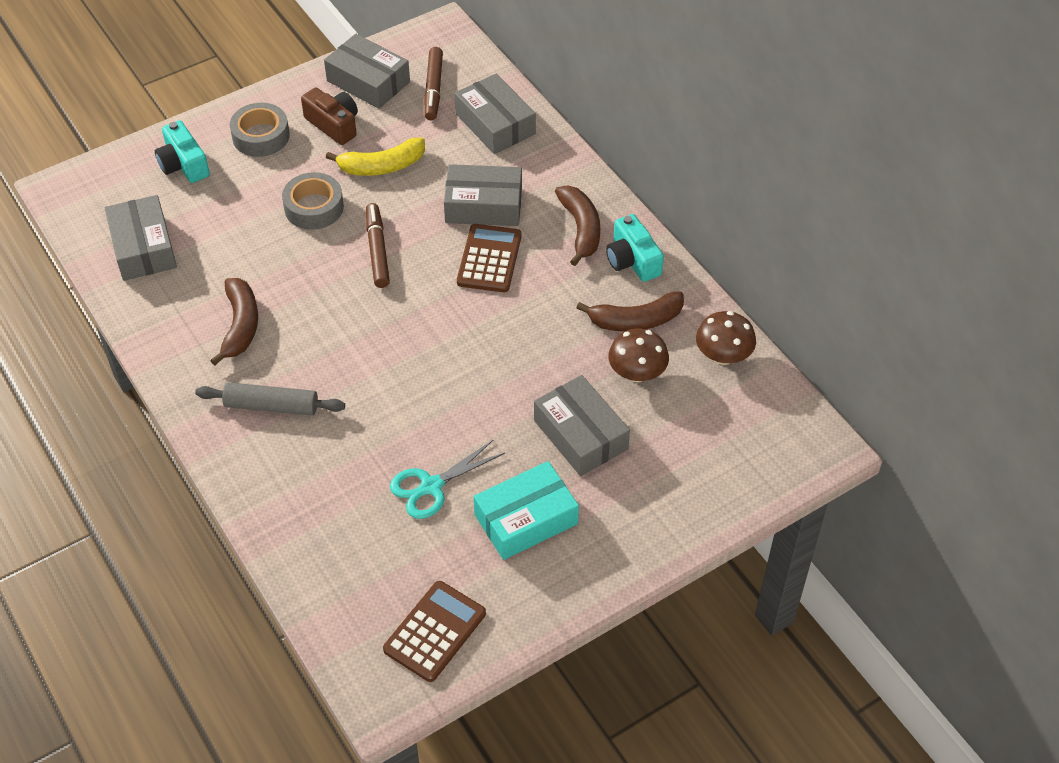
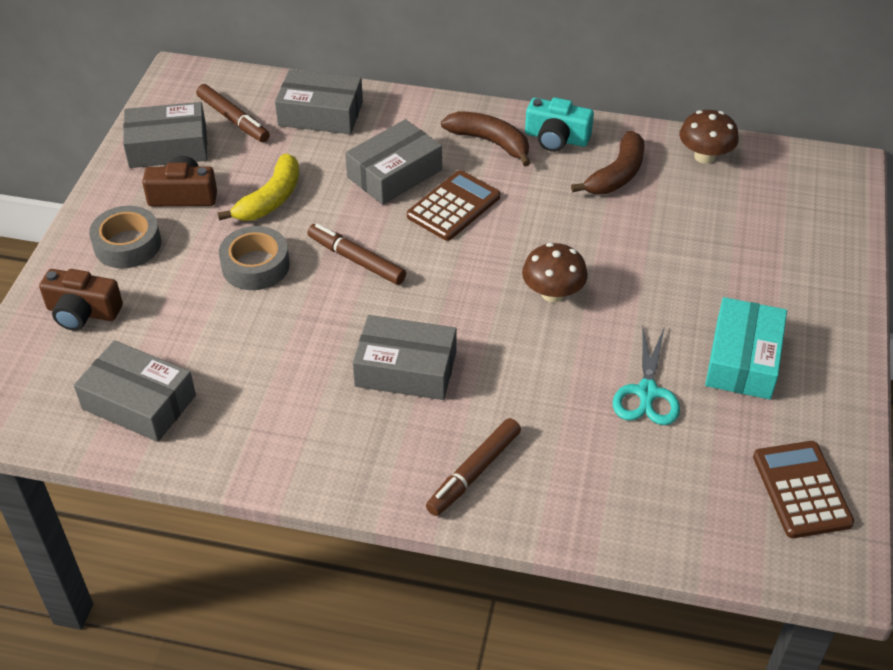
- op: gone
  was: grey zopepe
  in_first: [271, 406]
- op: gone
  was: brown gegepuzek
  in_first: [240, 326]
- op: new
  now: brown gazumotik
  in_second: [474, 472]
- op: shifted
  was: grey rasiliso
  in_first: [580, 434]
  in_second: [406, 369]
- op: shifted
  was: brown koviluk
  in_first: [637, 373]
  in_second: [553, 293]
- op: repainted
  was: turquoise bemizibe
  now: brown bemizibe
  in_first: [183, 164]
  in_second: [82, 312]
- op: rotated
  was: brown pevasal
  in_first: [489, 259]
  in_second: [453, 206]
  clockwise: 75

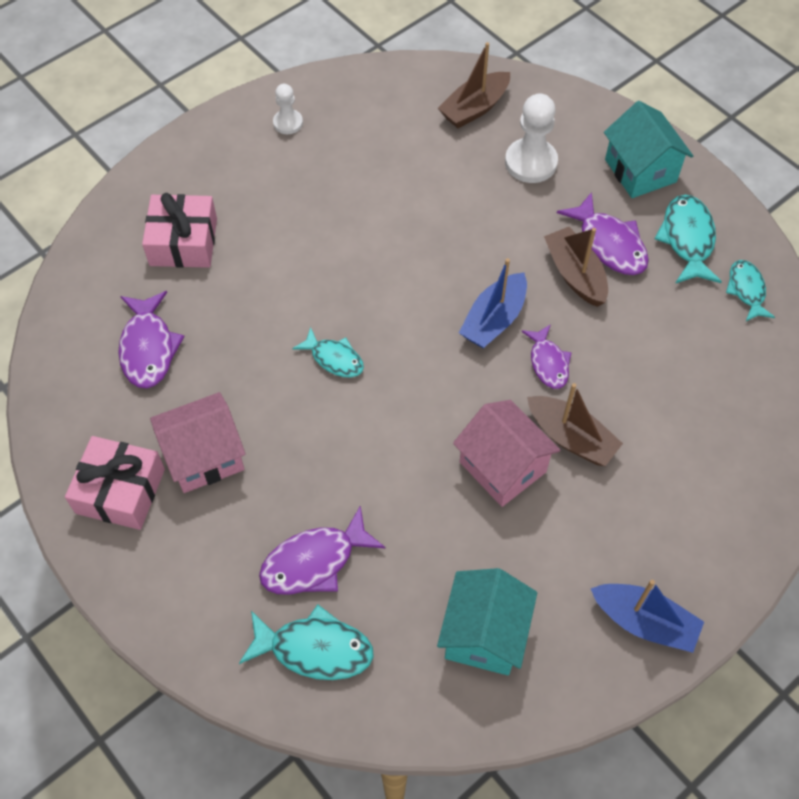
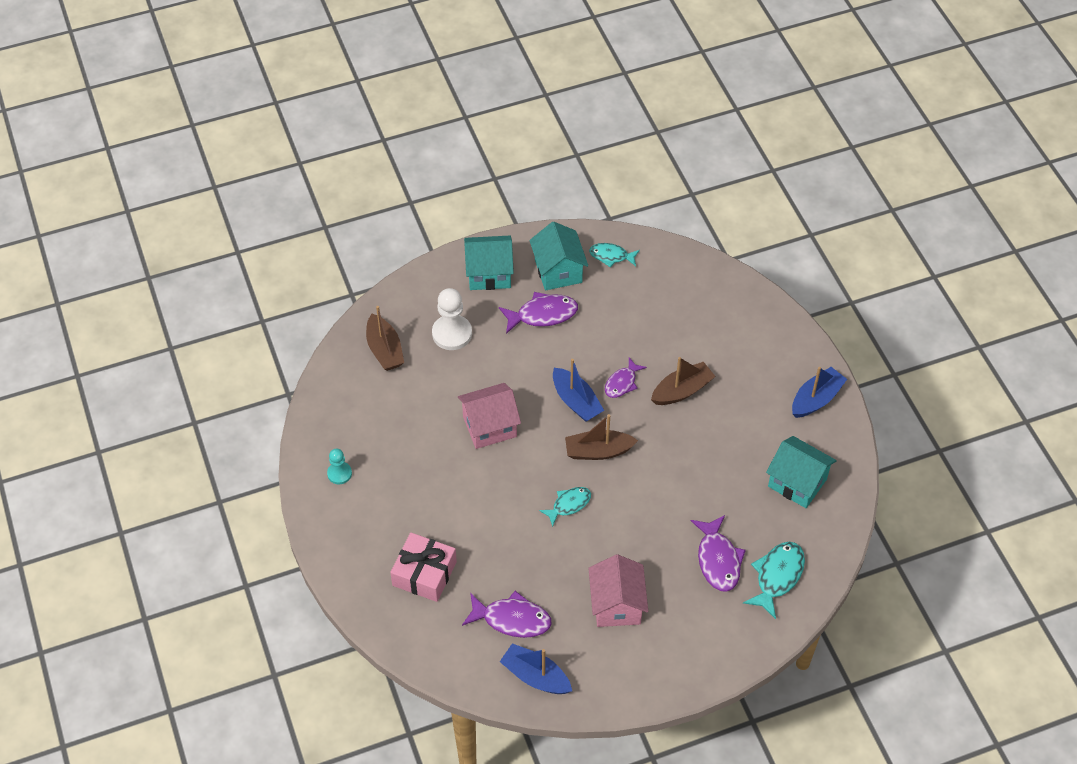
- op: gone
  was: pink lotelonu
  in_first: [120, 491]
- op: new
  now: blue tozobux
  in_second: [535, 676]
- op: shifted
  was: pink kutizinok
  in_first: [503, 467]
  in_second: [490, 426]
- op: shifted
  was: brown tozobux
  in_first: [575, 274]
  in_second: [598, 451]
- op: swapped
  was: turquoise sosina
  now: turquoise kutizinok
  in_first: [687, 239]
  in_second: [558, 271]
- op: repainted
  was: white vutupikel
  now: turquoise vutupikel
  in_first: [288, 123]
  in_second: [339, 473]
- op: rotated
  was: purple sosina
  in_first: [548, 363]
  in_second: [622, 383]
  clockwise: 120

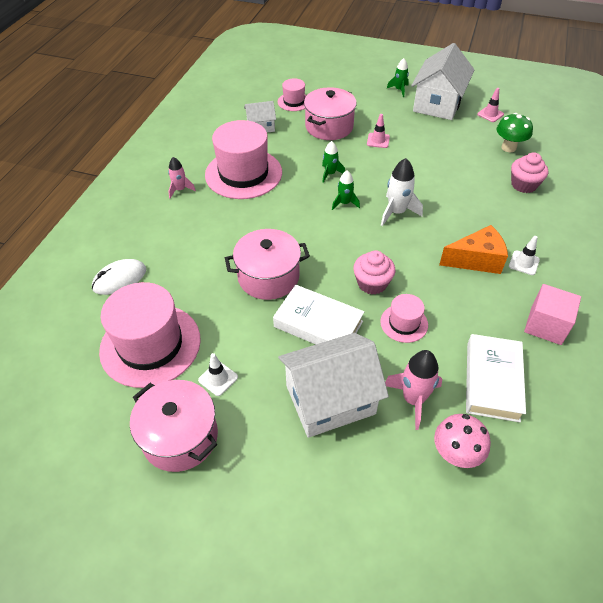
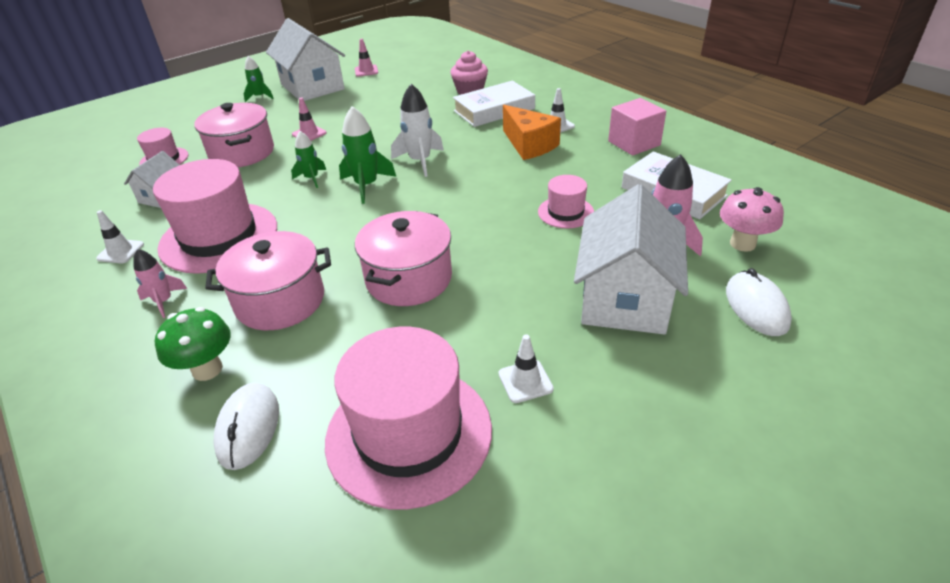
- op: gone
  was: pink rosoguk
  in_first: [372, 283]
- op: new
  now: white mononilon
  in_second: [120, 251]
- op: new
  now: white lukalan
  in_second: [756, 307]
- op: shifted
  was: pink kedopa
  in_first: [180, 437]
  in_second: [280, 301]
- op: shifted
  was: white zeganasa
  in_first: [318, 324]
  in_second: [494, 110]
- op: shifted
  was: green koviluk
  in_first: [508, 147]
  in_second: [207, 369]
- op: rotated
  was: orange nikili
  in_first: [476, 260]
  in_second: [529, 145]
  clockwise: 120
- op: scaled
  was: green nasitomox
  in_first: [344, 203]
  in_second: [366, 186]
  ratio: 1.58

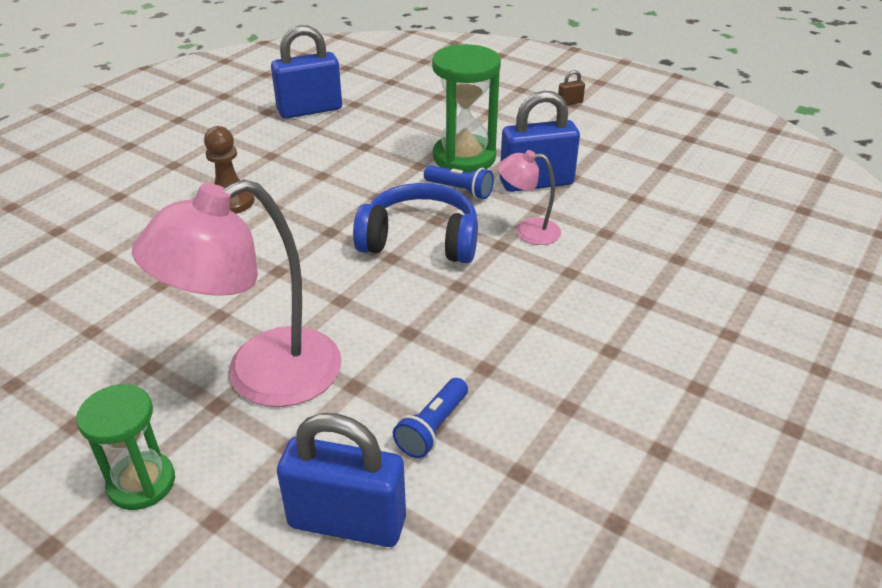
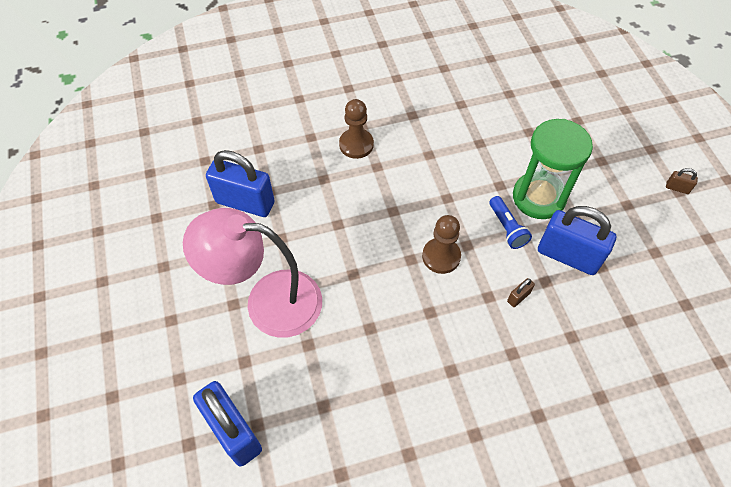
- op: gone
  was: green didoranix
  in_first: [141, 483]
- op: gone
  was: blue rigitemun
  in_first: [432, 428]
- op: shifted
  was: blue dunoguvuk
  in_first: [310, 110]
  in_second: [245, 203]
- op: swapped
  was: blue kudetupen
  now: brown vutupikel
  in_first: [420, 240]
  in_second: [441, 256]
- op: swapped
  was: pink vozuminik
  now: brown dunoguvuk
  in_first: [528, 231]
  in_second: [518, 297]

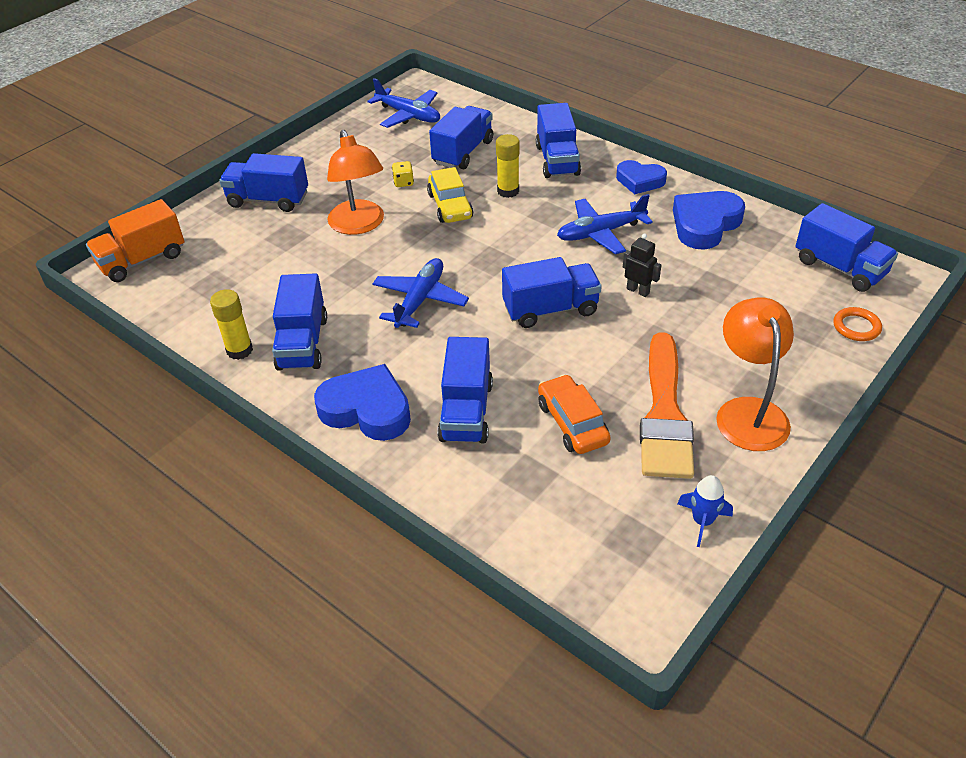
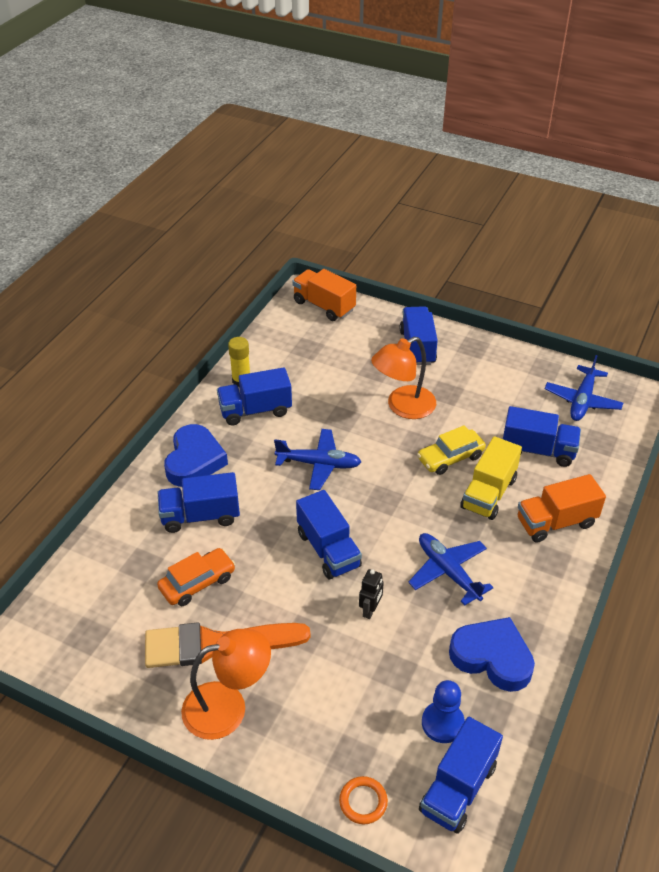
- op: gone
  was: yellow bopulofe
  in_first: [403, 182]
- op: gone
  was: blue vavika
  in_first: [640, 181]
- op: gone
  was: blue nasitomox
  in_first: [702, 521]
- op: new
  now: blue vutupikel
  in_second: [442, 723]
- op: swapped
  was: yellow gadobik
  now: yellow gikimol
  in_first: [508, 191]
  in_second: [488, 493]
- op: repainted
  was: blue gikimol
  now: orange gikimol
  in_first: [557, 160]
  in_second: [556, 522]

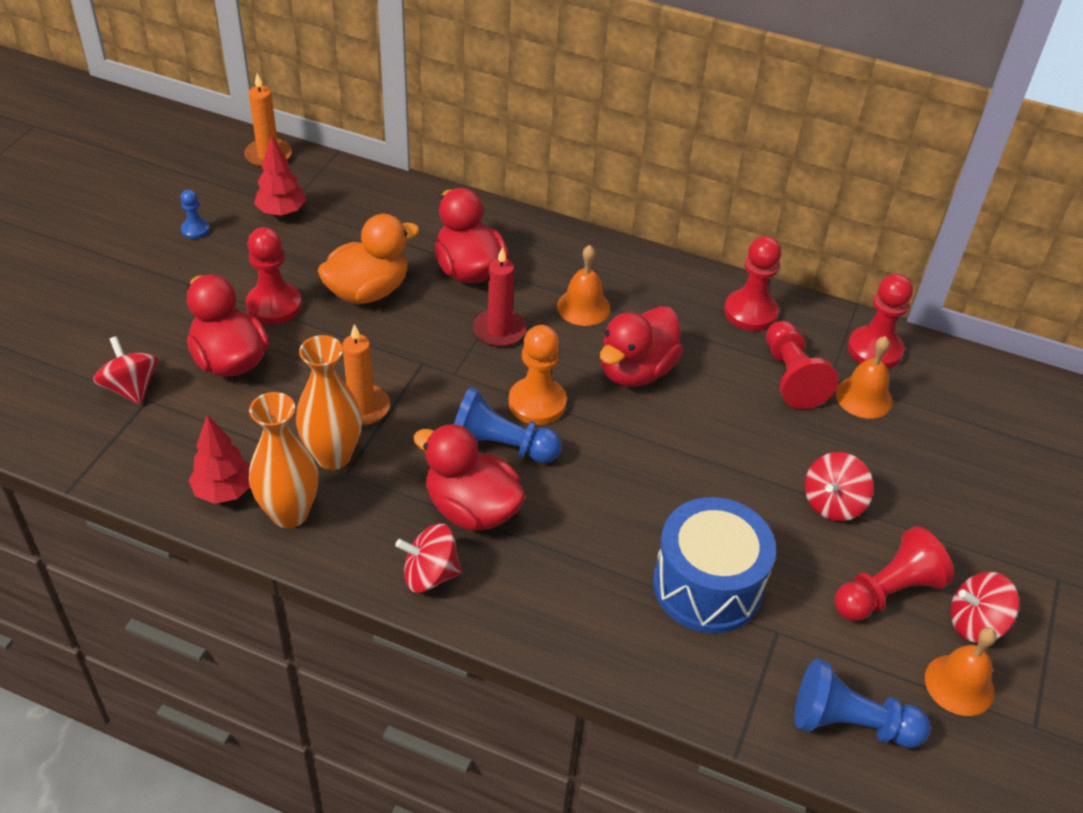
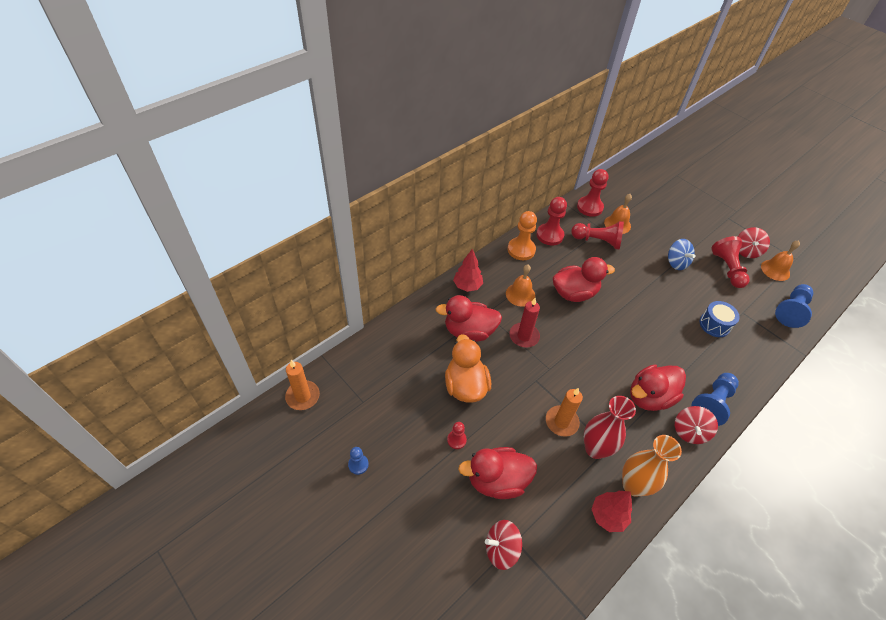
- op: shifted
  was: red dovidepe
  in_first: [282, 212]
  in_second: [467, 286]
- op: shifted
  was: blue vutupikel
  in_first: [500, 446]
  in_second: [712, 403]
- op: shifted
  was: orange vutupikel
  in_first: [537, 403]
  in_second: [521, 250]
- op: repainted
  was: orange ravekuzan
  now: red ravekuzan
  in_first: [333, 456]
  in_second: [595, 449]
- op: repainted
  was: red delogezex
  now: blue delogezex
  in_first: [832, 503]
  in_second: [676, 263]
- op: rotated
  was: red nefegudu
  in_first: [636, 371]
  in_second: [574, 293]
  clockwise: -75
- op: scaled
  was: red vutupikel
  in_first: [274, 305]
  in_second: [456, 440]
  ratio: 0.53
- op: scaled
  was: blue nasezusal
  in_first: [707, 585]
  in_second: [714, 325]
  ratio: 0.58

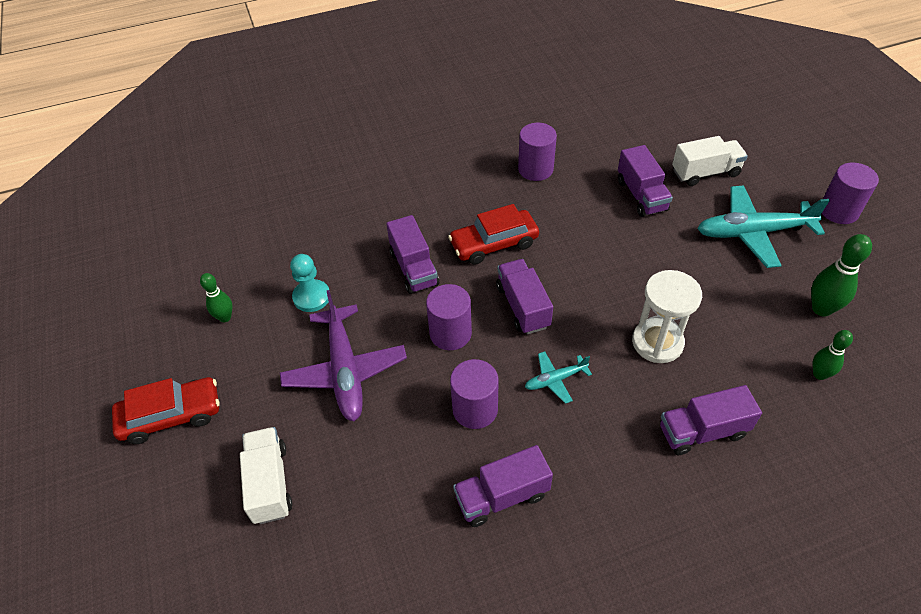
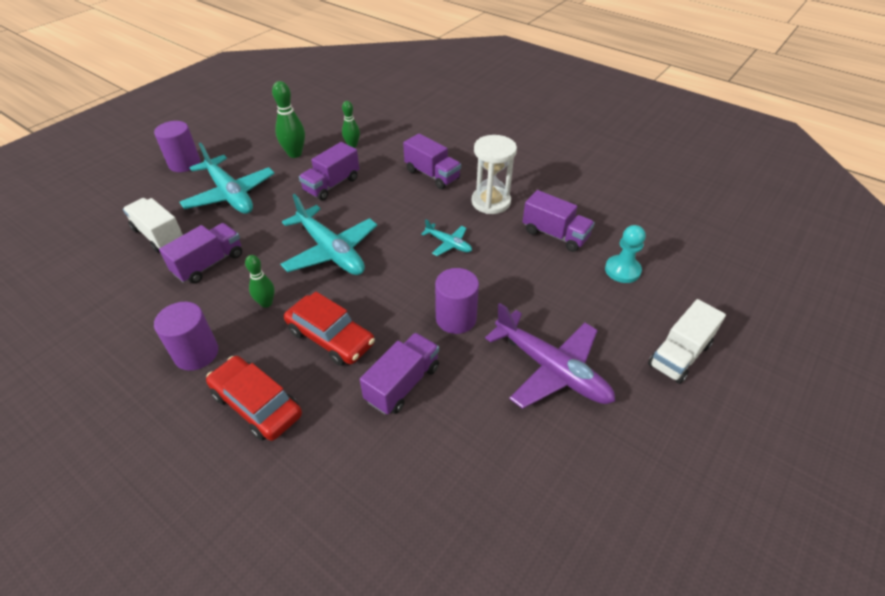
- op: gone
  was: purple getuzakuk
  in_first: [475, 409]
- op: new
  now: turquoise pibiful
  in_second: [330, 251]
- op: shifted
  was: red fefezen
  in_first: [171, 416]
  in_second: [257, 404]
- op: shifted
  was: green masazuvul
  in_first: [225, 317]
  in_second: [266, 303]
- op: shifted
  was: turquoise vutupikel
  in_first: [311, 297]
  in_second: [622, 270]
- op: shifted
  was: purple gikimol
  in_first: [523, 306]
  in_second: [332, 185]
- op: shifted
  was: white didoranix
  in_first: [657, 342]
  in_second: [491, 202]
- op: rotated
  was: purple pibiful
  in_first: [345, 370]
  in_second: [551, 369]
  clockwise: 90

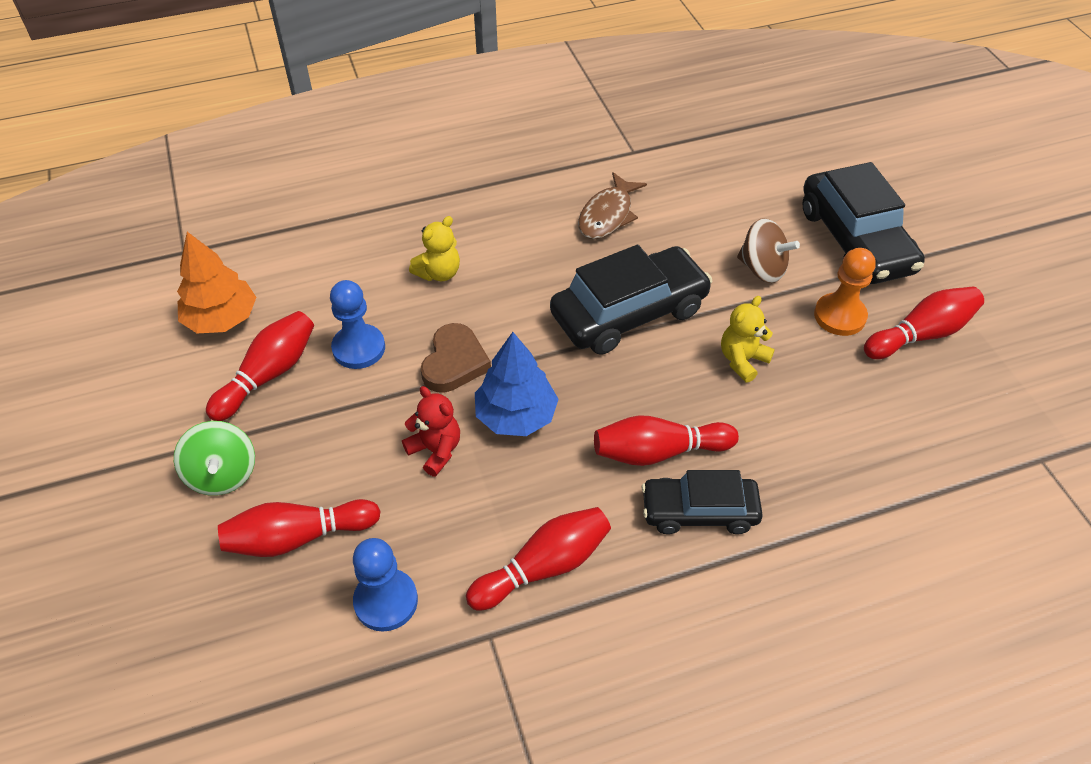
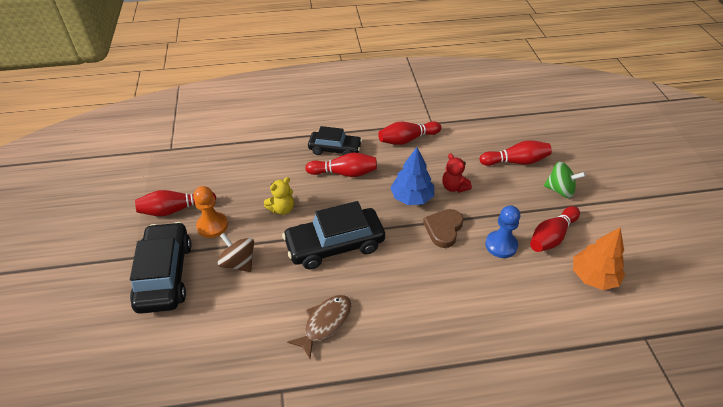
- op: gone
  was: blue vutupikel
  in_first: [386, 601]
- op: gone
  was: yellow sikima
  in_first: [439, 273]
- op: rotated
  was: green delogezex
  in_first: [223, 474]
  in_second: [560, 190]
  clockwise: 120

